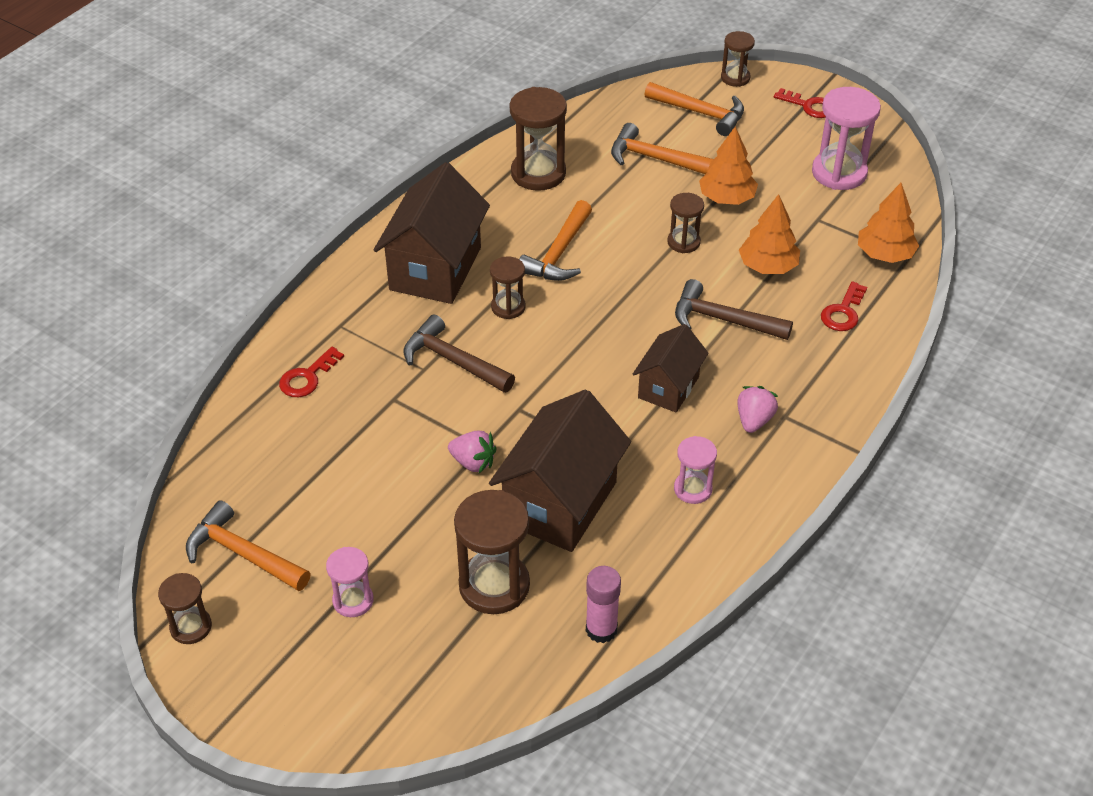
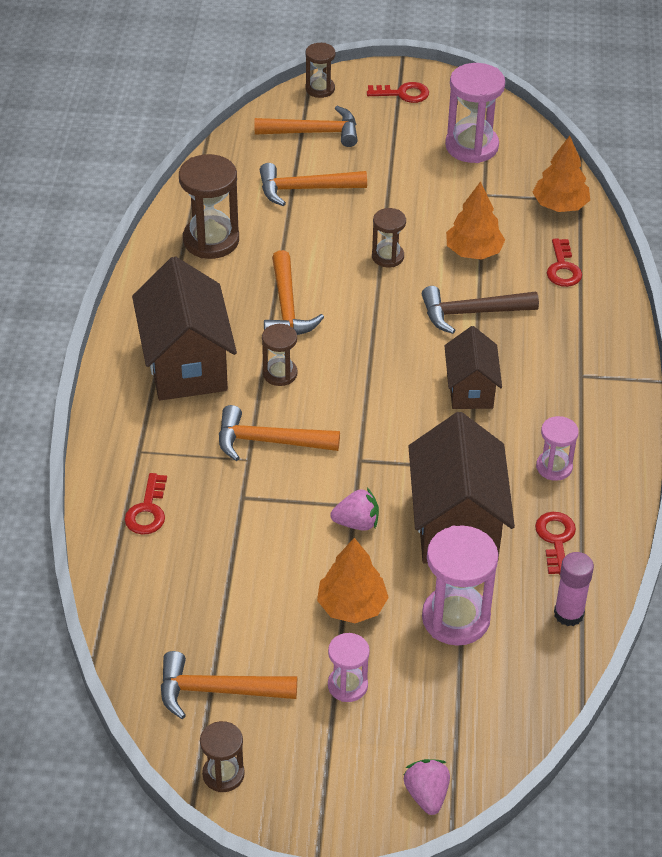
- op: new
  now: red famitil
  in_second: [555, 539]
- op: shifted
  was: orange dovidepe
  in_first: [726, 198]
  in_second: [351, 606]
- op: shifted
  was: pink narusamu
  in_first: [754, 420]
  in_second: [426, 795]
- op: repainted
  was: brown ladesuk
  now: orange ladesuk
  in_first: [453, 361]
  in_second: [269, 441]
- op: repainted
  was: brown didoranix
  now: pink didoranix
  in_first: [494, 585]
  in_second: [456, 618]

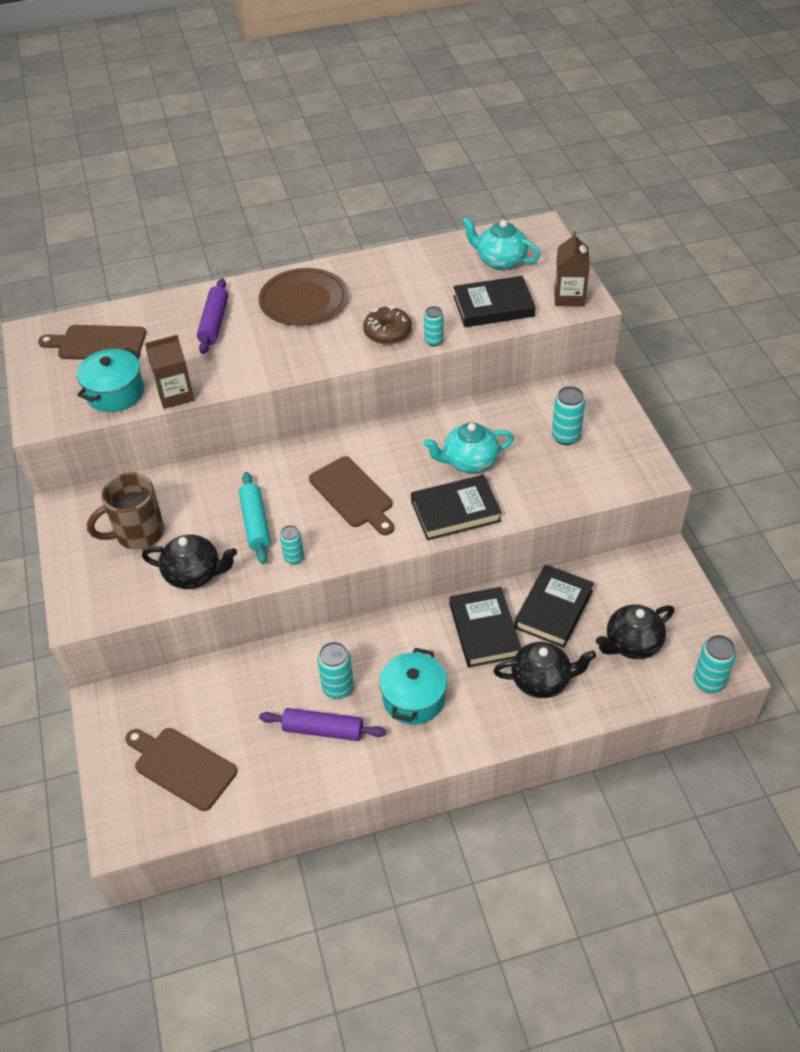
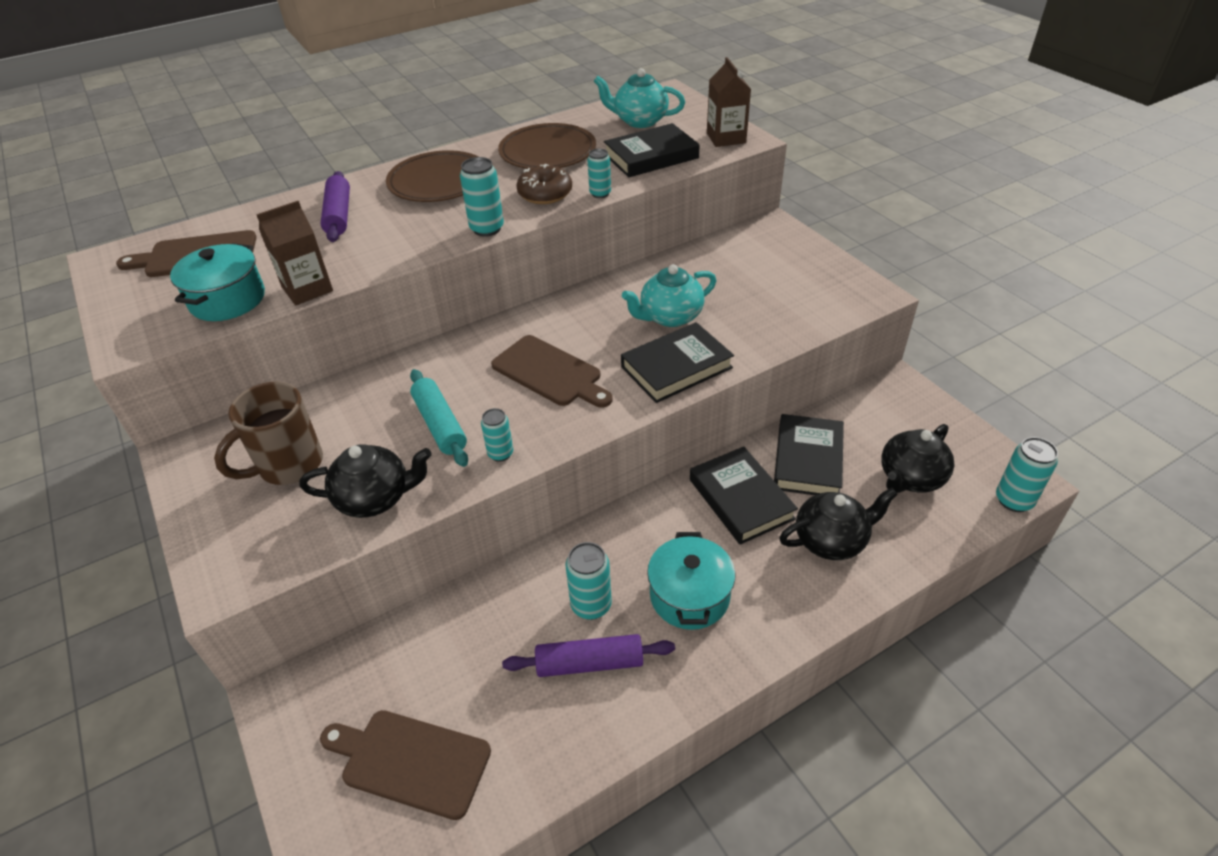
- op: new
  now: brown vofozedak
  in_second: [547, 151]
- op: shifted
  was: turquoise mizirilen
  in_first: [565, 437]
  in_second: [487, 229]

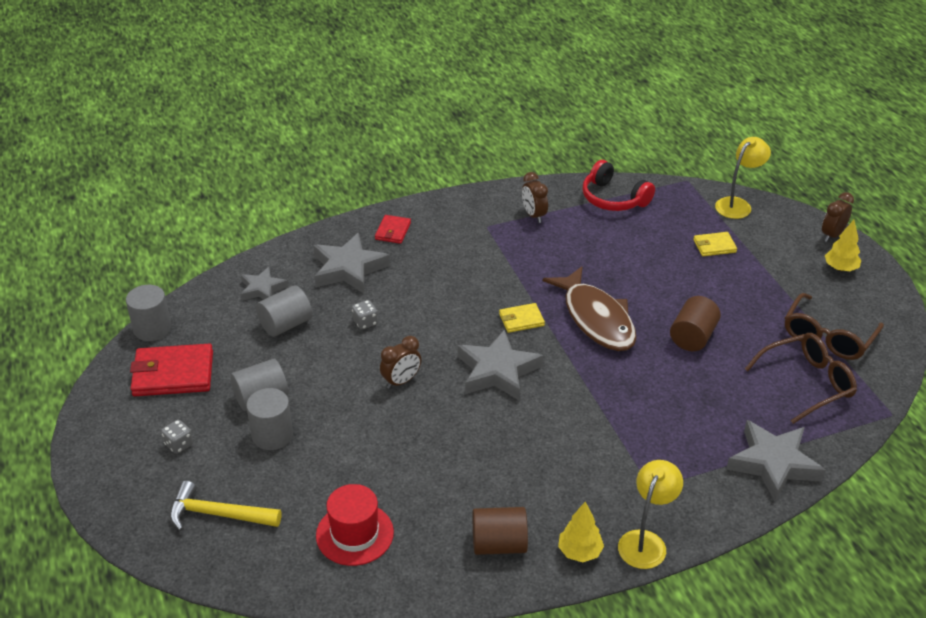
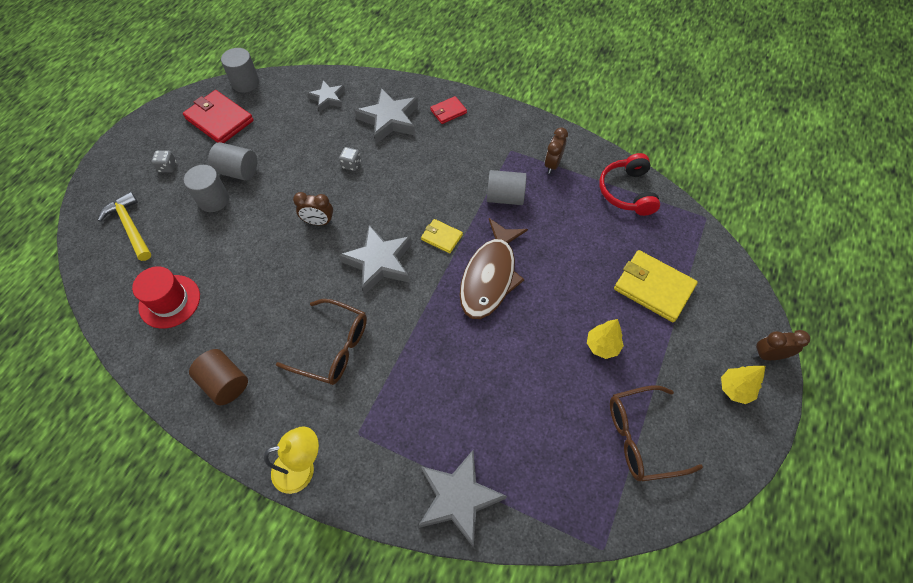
- op: gone
  was: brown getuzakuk
  in_first: [692, 337]
- op: gone
  was: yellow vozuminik
  in_first: [737, 204]
- op: shifted
  was: grey getuzakuk
  in_first: [286, 324]
  in_second: [505, 197]
- op: shifted
  was: yellow dovidepe
  in_first: [579, 552]
  in_second: [602, 346]
- op: shifted
  was: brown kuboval
  in_first: [807, 383]
  in_second: [333, 348]
- op: scaled
  was: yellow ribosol
  in_first: [714, 246]
  in_second: [653, 287]
  ratio: 1.85

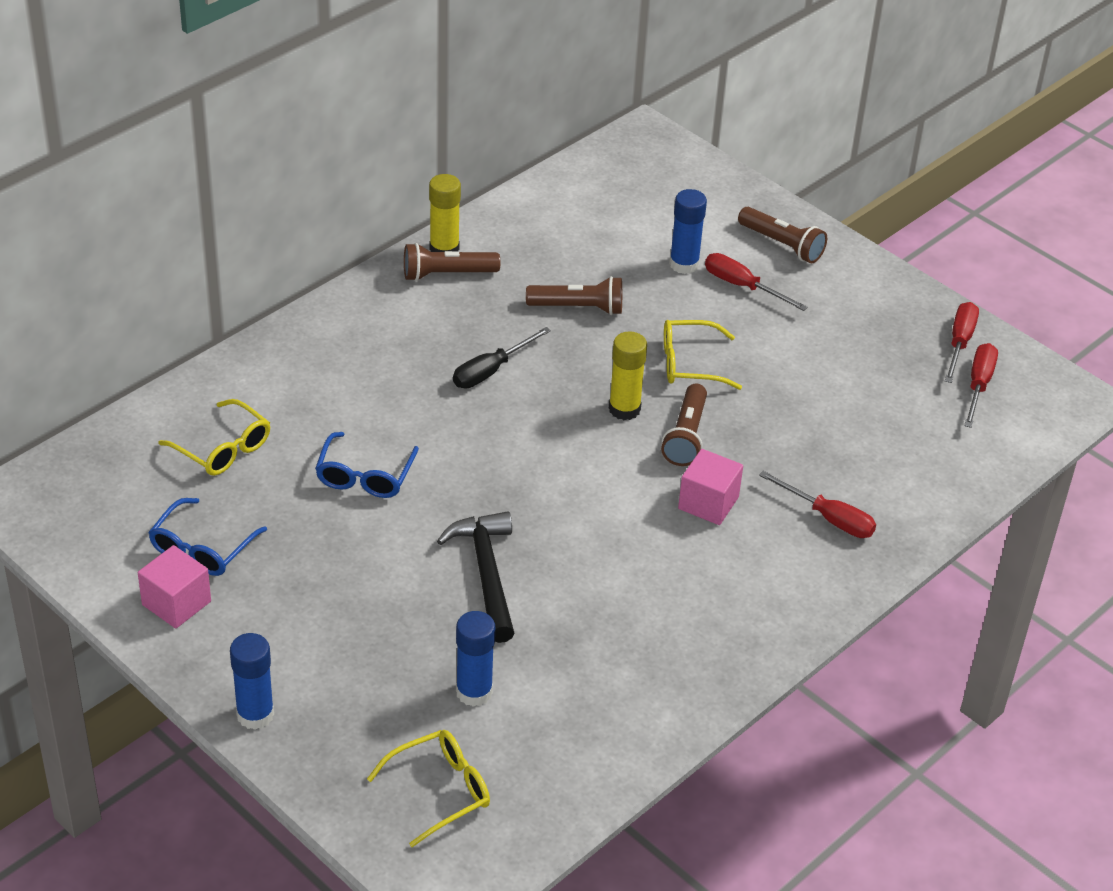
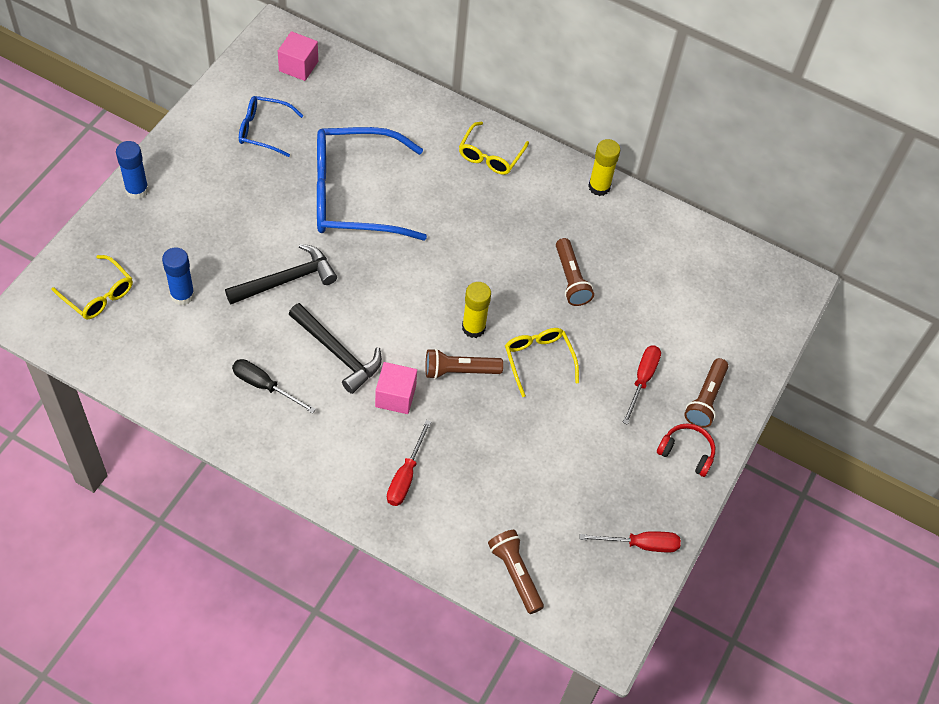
- op: gone
  was: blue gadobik
  in_first: [684, 264]
- op: gone
  was: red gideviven
  in_first: [978, 385]
- op: new
  now: black ladesuk
  in_second: [337, 352]
- op: new
  now: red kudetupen
  in_second: [686, 452]
- op: shifted
  was: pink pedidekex
  in_first: [176, 603]
  in_second: [298, 66]
- op: shifted
  was: yellow kuboval
  in_first: [223, 448]
  in_second: [490, 156]
- op: shifted
  was: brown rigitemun
  in_first: [447, 274]
  in_second: [515, 574]
- op: shifted
  was: black gideviven
  in_first: [491, 371]
  in_second: [264, 386]
- op: scaled
  was: blue kuboval
  in_first: [365, 476]
  in_second: [354, 195]
  ratio: 2.02

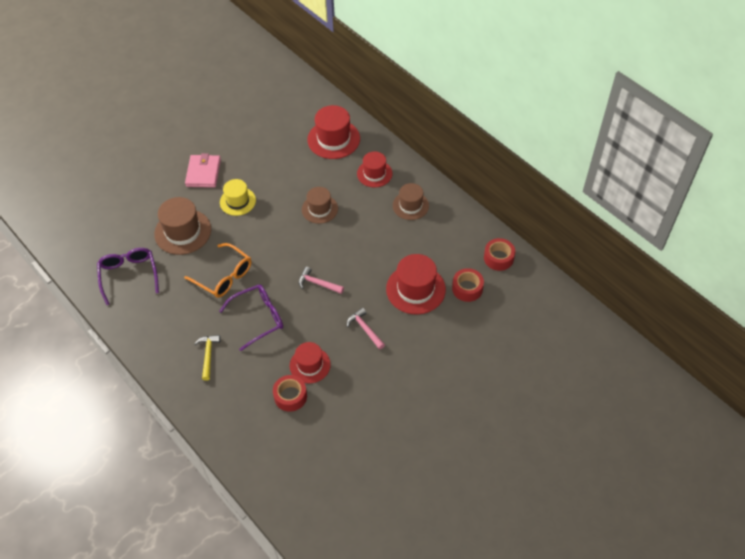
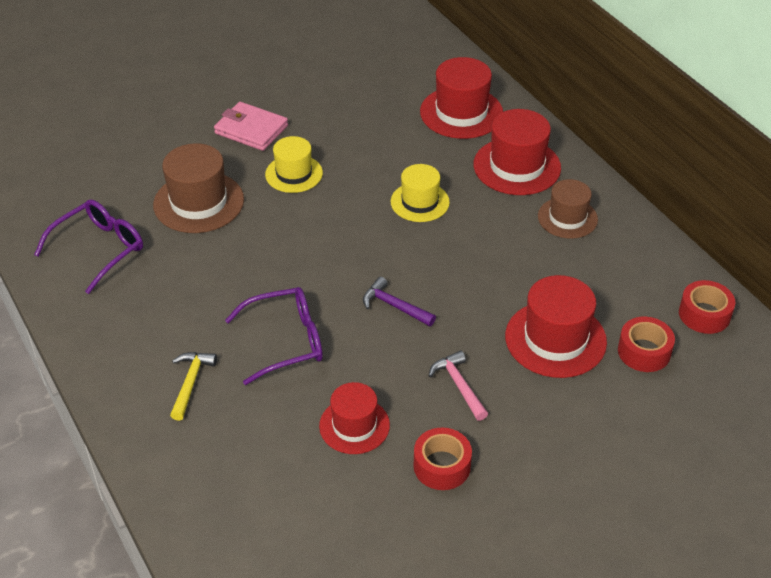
- op: gone
  was: orange kuboval
  in_first: [224, 276]
- op: shifted
  was: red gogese
  in_first: [290, 396]
  in_second: [442, 466]
- op: repainted
  was: pink ladesuk
  now: purple ladesuk
  in_first: [318, 284]
  in_second: [394, 306]
- op: repainted
  was: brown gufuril
  now: yellow gufuril
  in_first: [319, 209]
  in_second: [420, 202]
- op: rotated
  was: purple kuboval
  in_first: [129, 275]
  in_second: [99, 249]
  clockwise: 45
- op: rotated
  was: pink ribosol
  in_first: [203, 173]
  in_second: [251, 130]
  clockwise: -75
- op: scaled
  was: red gufuril
  in_first: [374, 173]
  in_second: [517, 166]
  ratio: 1.53

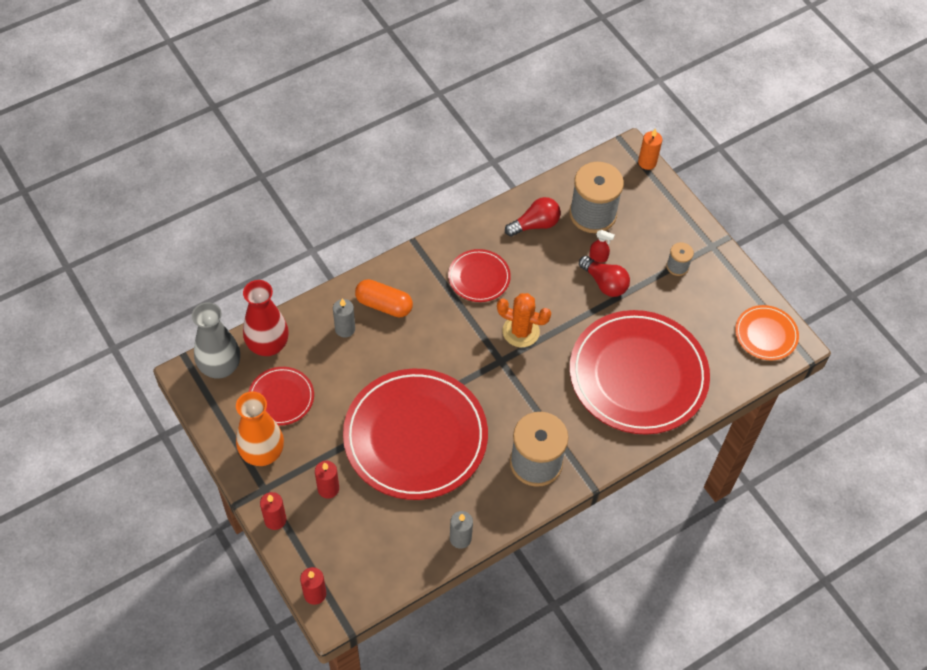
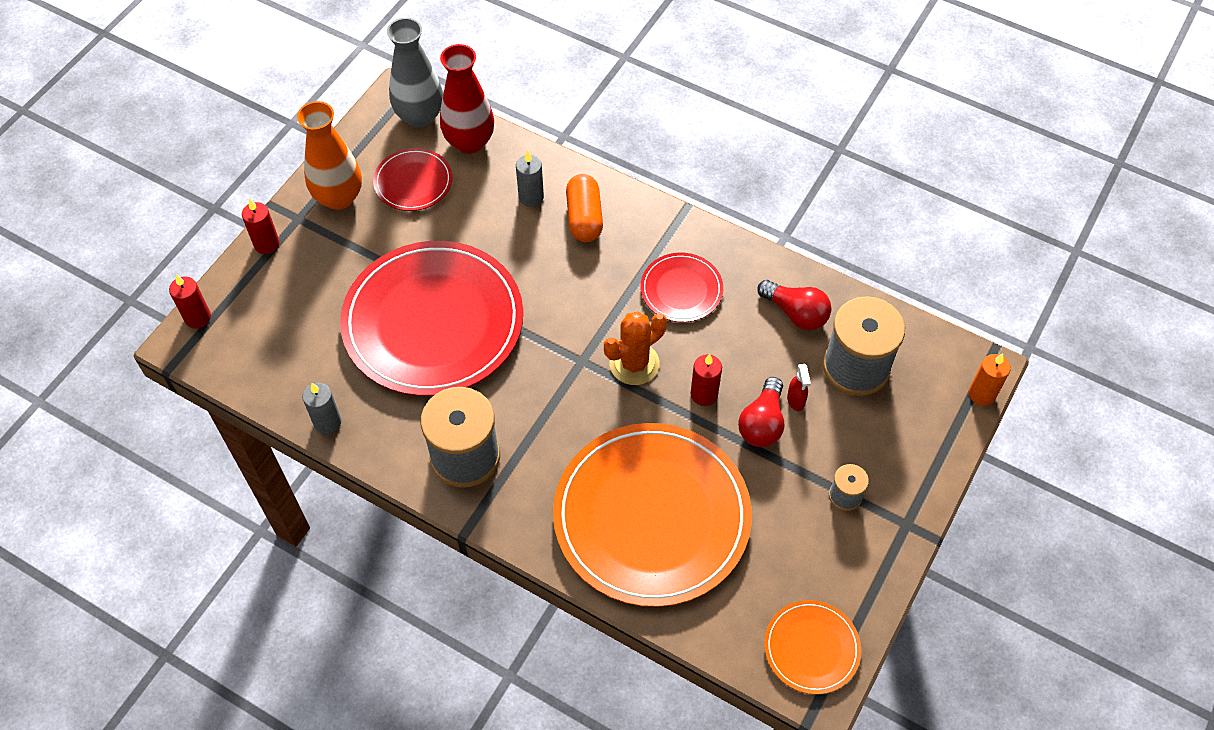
- op: shifted
  was: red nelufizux
  in_first: [328, 489]
  in_second: [704, 394]
- op: repainted
  was: red vofozedak
  now: orange vofozedak
  in_first: [638, 375]
  in_second: [651, 517]
- op: rotated
  was: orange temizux
  in_first: [521, 331]
  in_second: [634, 364]
  clockwise: 60

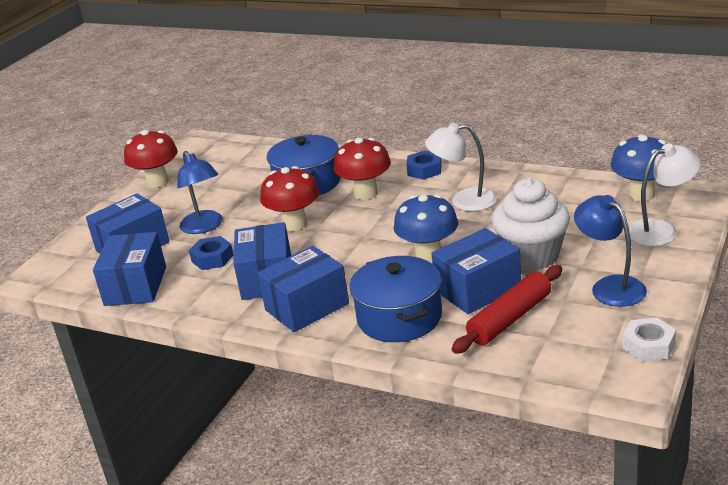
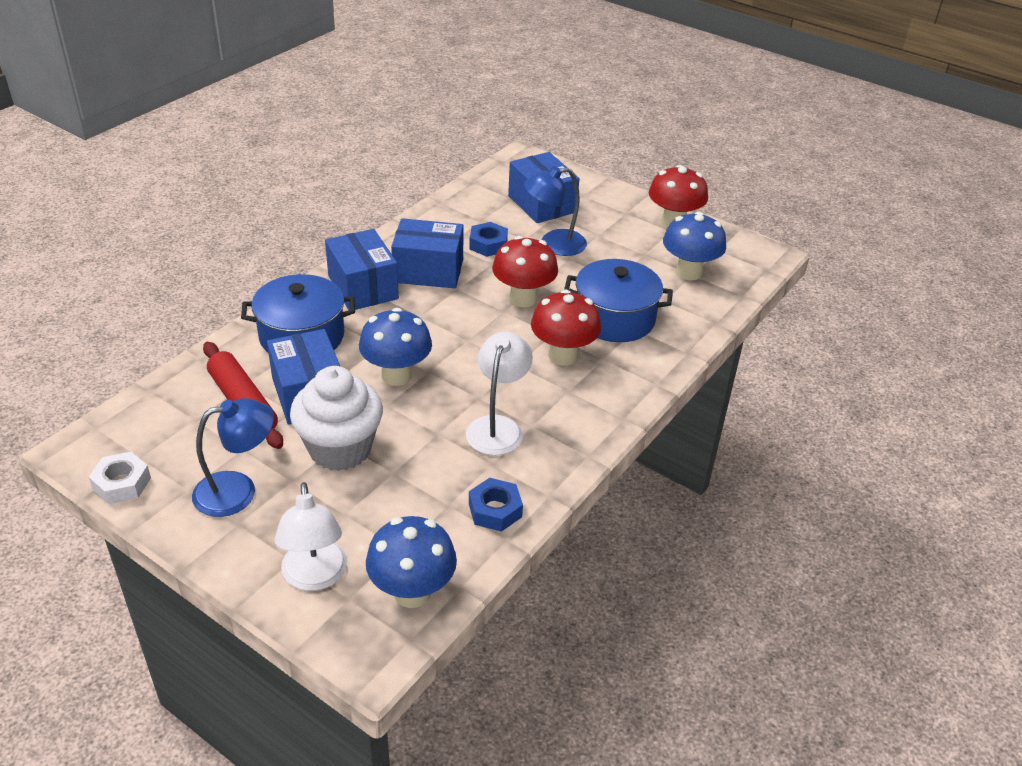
- op: gone
  was: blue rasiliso
  in_first: [136, 286]
- op: new
  now: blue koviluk
  in_second: [689, 272]
- op: shifted
  was: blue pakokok
  in_first: [424, 170]
  in_second: [495, 510]

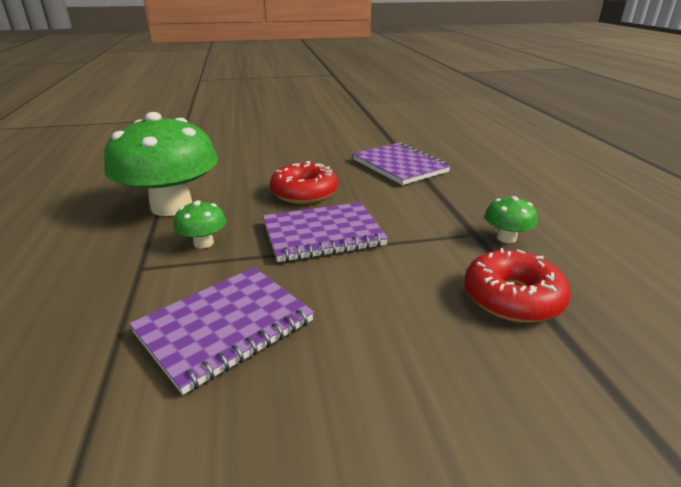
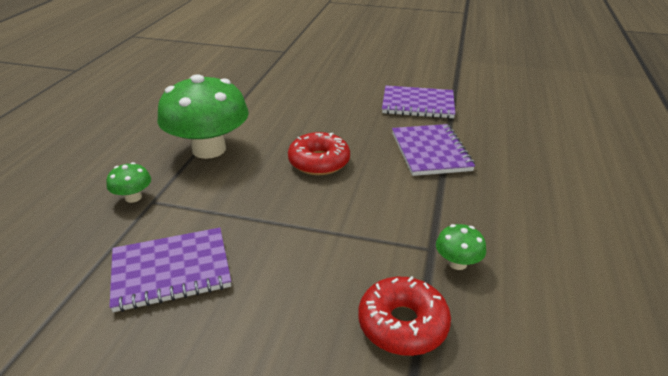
- op: shifted
  was: green koviluk
  in_first: [203, 243]
  in_second: [133, 197]
- op: shifted
  was: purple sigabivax
  in_first: [323, 234]
  in_second: [418, 104]

